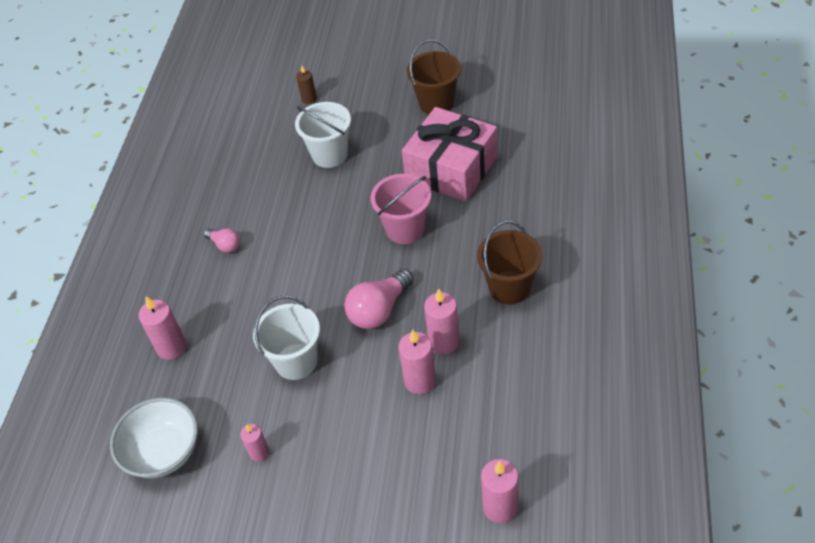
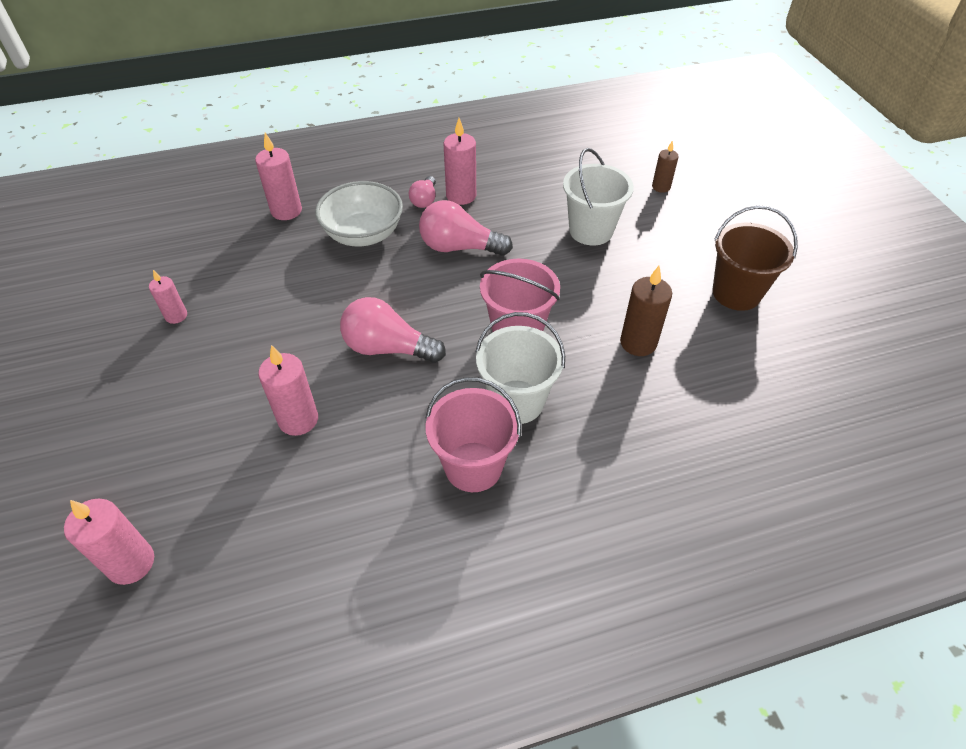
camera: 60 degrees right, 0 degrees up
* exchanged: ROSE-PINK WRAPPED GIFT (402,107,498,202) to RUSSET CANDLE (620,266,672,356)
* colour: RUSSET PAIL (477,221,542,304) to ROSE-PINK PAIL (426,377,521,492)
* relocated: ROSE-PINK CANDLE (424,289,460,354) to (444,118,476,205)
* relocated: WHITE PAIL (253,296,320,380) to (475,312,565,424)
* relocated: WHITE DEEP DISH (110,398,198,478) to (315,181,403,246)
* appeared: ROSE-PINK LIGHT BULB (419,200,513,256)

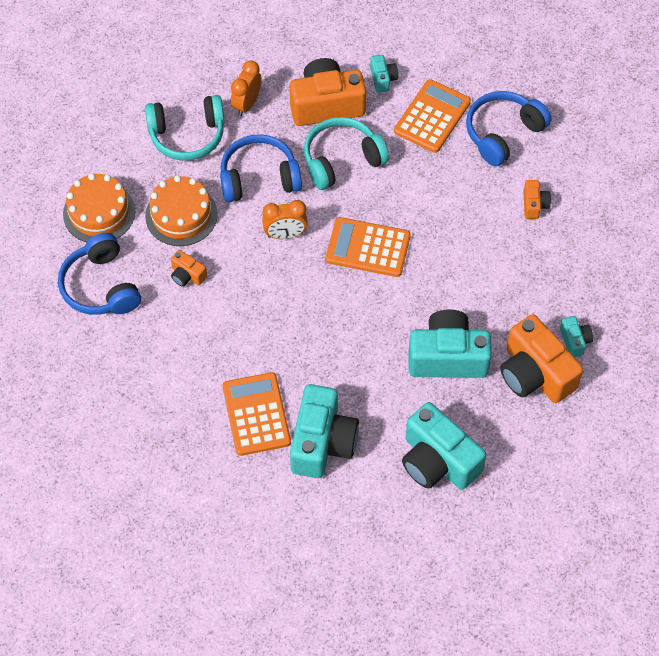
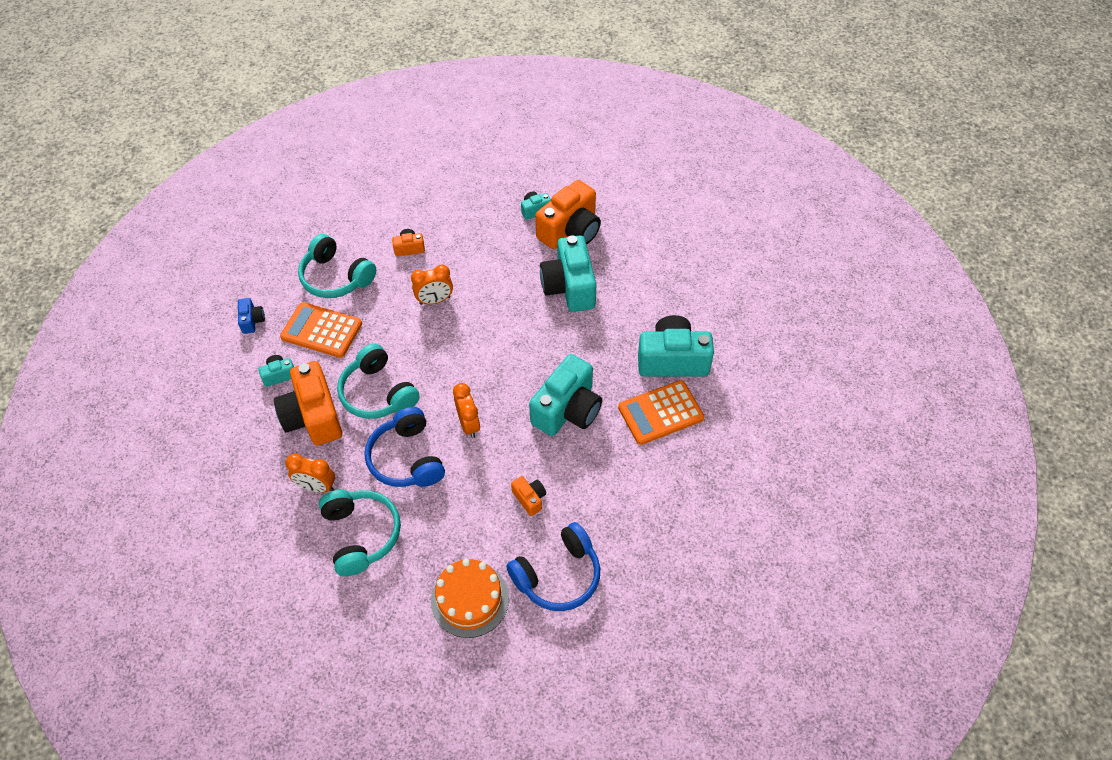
camera: 100 degrees left, 5 degrees down
* colour: BLUE HEADSET (466,91,552,167) to AQUA HEADSET (298,234,376,298)
* missing: BRIGHT ORANGE CAKE (145,175,218,246)
* missing: BRIGHT ORANGE POCKET CALCULATOR (326,217,411,277)
* spun: BRIGHT ORANGE CAMERA (171,250,207,287) = (511,476,546,516) 60 degrees counterclockwise
* relocated: AQUA CAMERA (402,402,486,490) to (529,354,602,436)
* appeared: BRIGHT ORANGE ALARM CLOCK (411,265,453,305)
* appeared: BLUE CAMERA (238,298,265,334)

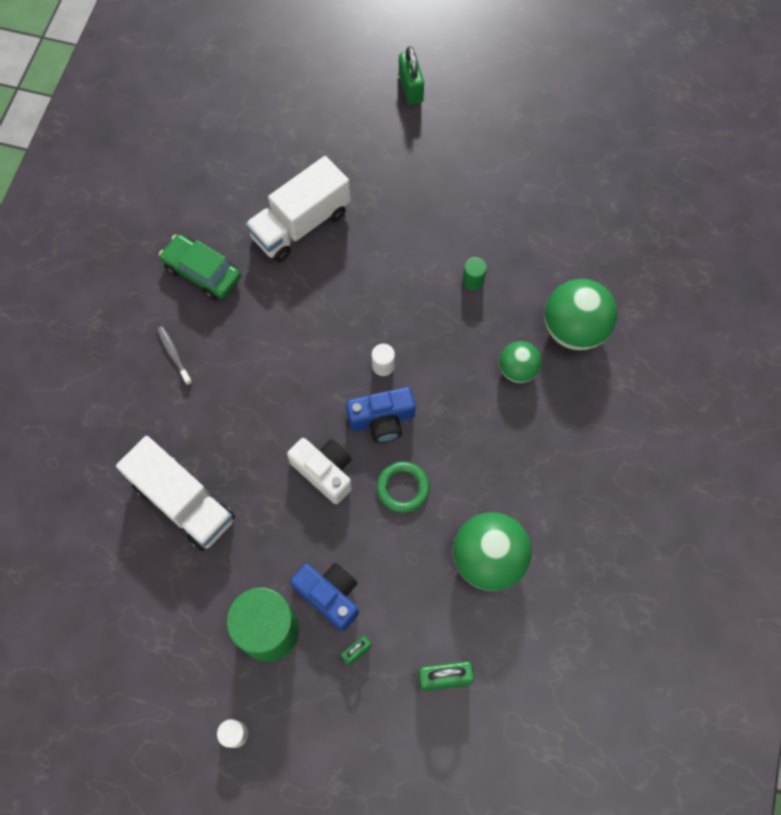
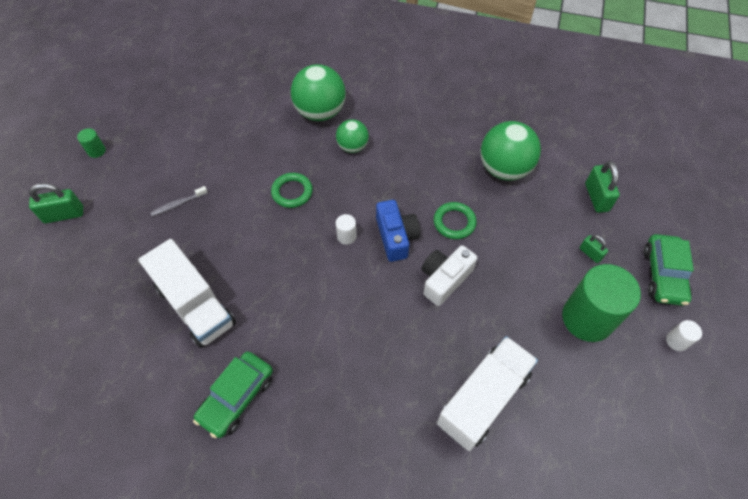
camera: 90 degrees left, 10 degrees down
* relocated: LEAF-GREEN SOLID CYLINDER (462,257,487,290) to (77,128,106,158)
* relocated: GREY DENTAL BRUSH (157,326,192,385) to (150,186,208,217)
* missing: BLUE CAMERA (290,563,359,631)
* appeared: LEAF-GREEN RING (271,173,313,208)
* appeared: LEAF-GREEN TOY CAR (644,234,694,306)

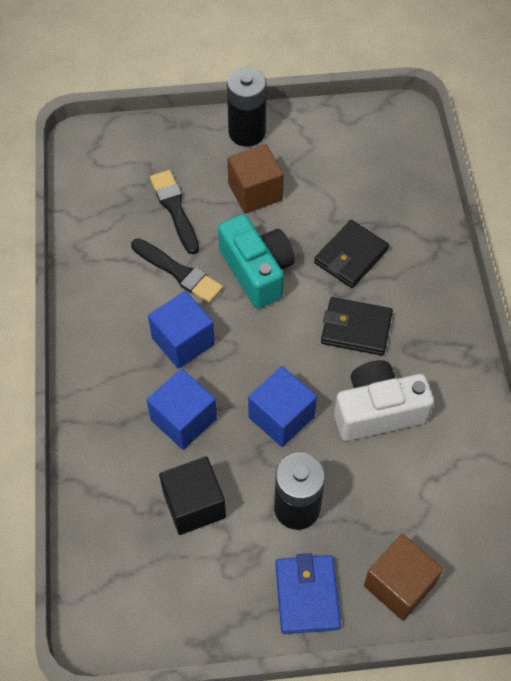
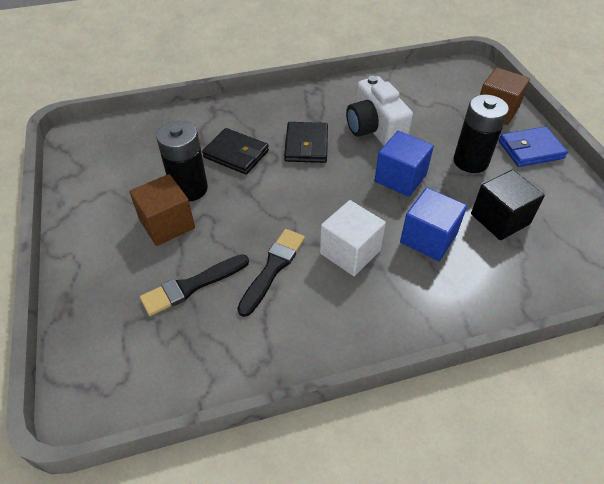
camera: 100 degrees left, 10 degrees down
* relocated: BLACK POWER CELL (227,67,267,147) to (156,121,208,202)
* missing: AQUA CAMERA (218,214,295,309)
* colour: BLUE CUBE (148,291,215,369) to WHITE CUBE (320,200,386,276)

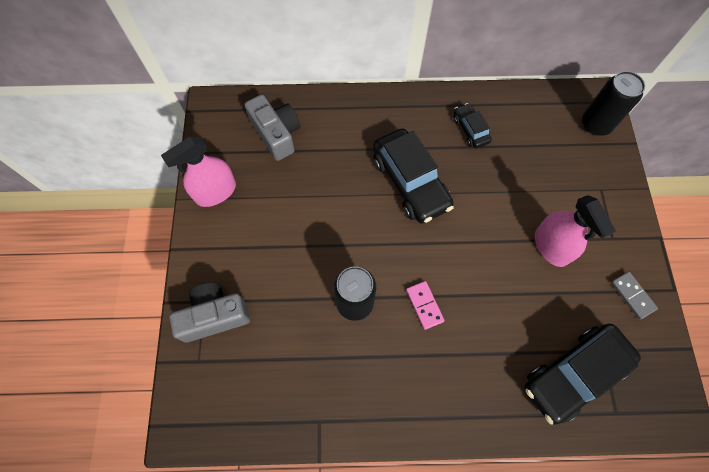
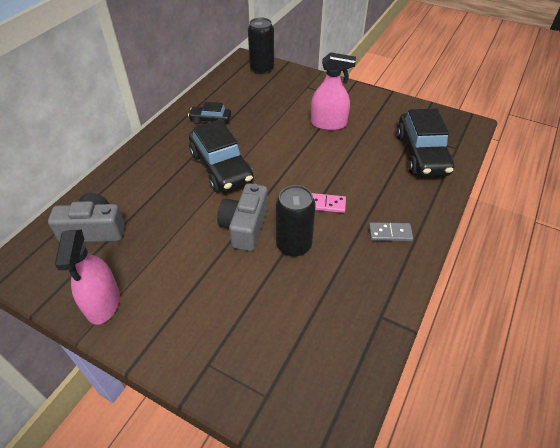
camera: 60 degrees left, 20 degrees down
* spun: BLACK TOY CAR (373,128,454,224) = (189,119,254,193) 60 degrees clockwise
* relocated: GREY DOMINO TILE (611,272,658,320) to (369,222,413,241)
* relocated: GREY CAMERA (169,283,250,343) to (217,183,268,251)

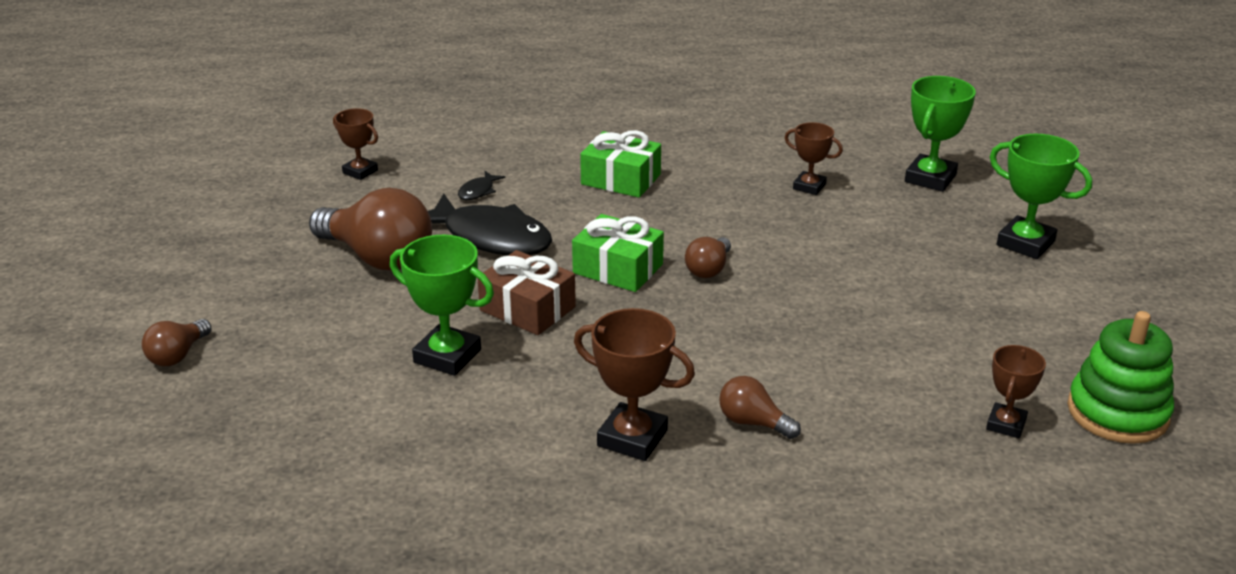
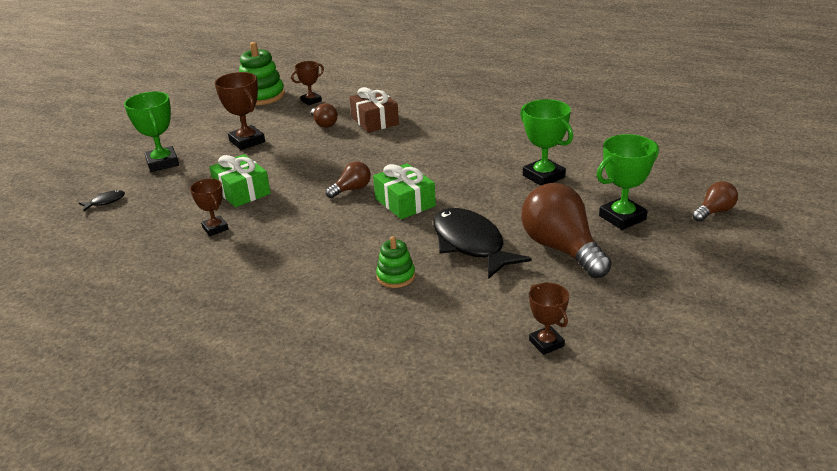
camera: 150 degrees left, 0 degrees up
* relocated: LEAF-GREEN PRIZE CUP (905,76,976,192) to (597,134,659,230)
* relocated: LEAF-GREEN WRAPPED GIFT (580,130,661,198) to (209,154,271,207)
* relocated: BLACK FISH (458,171,505,200) to (79,190,125,211)
* relocated: RUSSET WRAPPED GIFT (477,250,576,335) to (349,87,399,133)
* relocated: RUSSET PRIZE CUP (574,308,695,461) to (215,72,265,150)
* relocated: RUSSET LIGHT BULB (719,376,801,439) to (311,103,338,128)
* appeared: LEAF-GREEN STACKING RINGS (376,236,415,288)

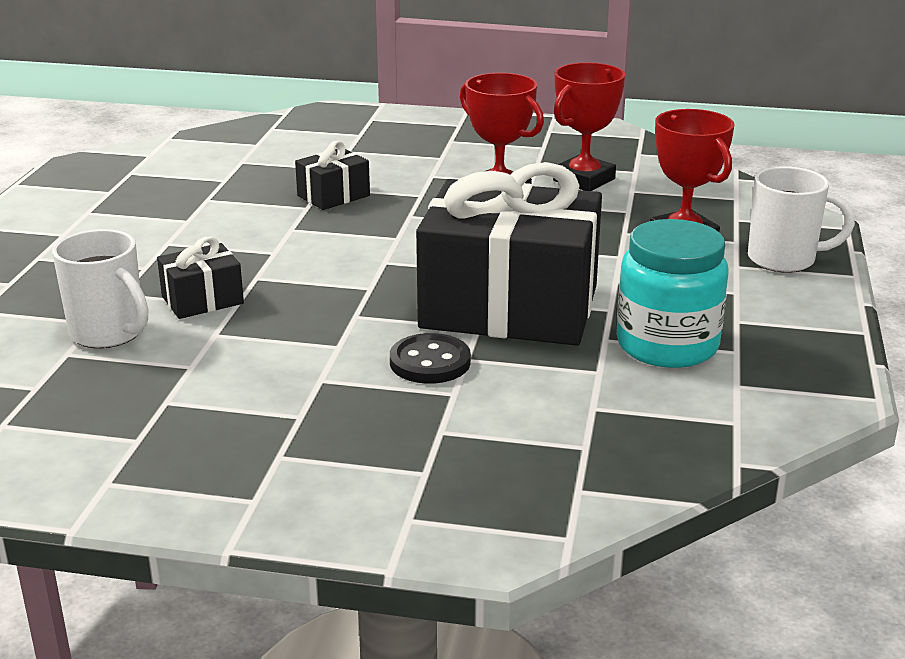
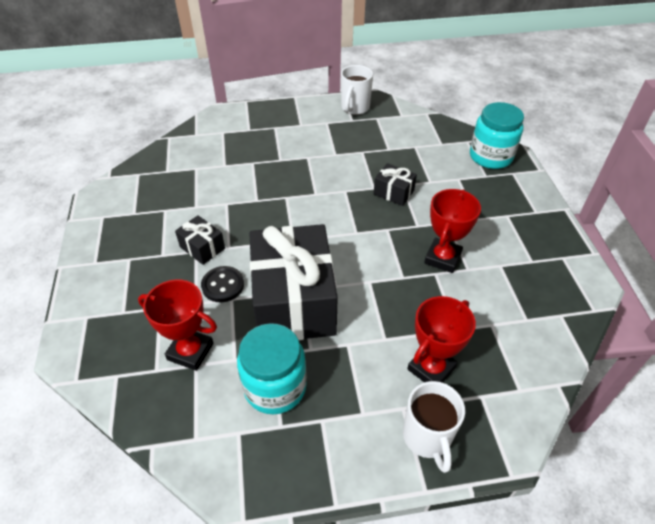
camera: 70 degrees right, 20 degrees up
* relocated: SCARLET PRIZE CUP (553,62,625,191) to (138,279,217,371)
* relocated: WHITE MUG (52,229,148,348) to (341,65,373,115)
* relocated: BLACK WRAPPED GIFT (157,237,244,319) to (175,215,225,265)
* appeared: AQUA PRESERVE JAR (470,102,524,169)

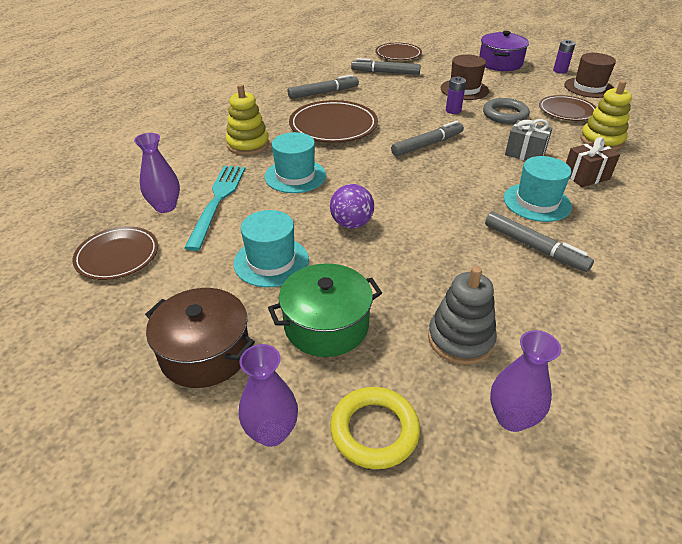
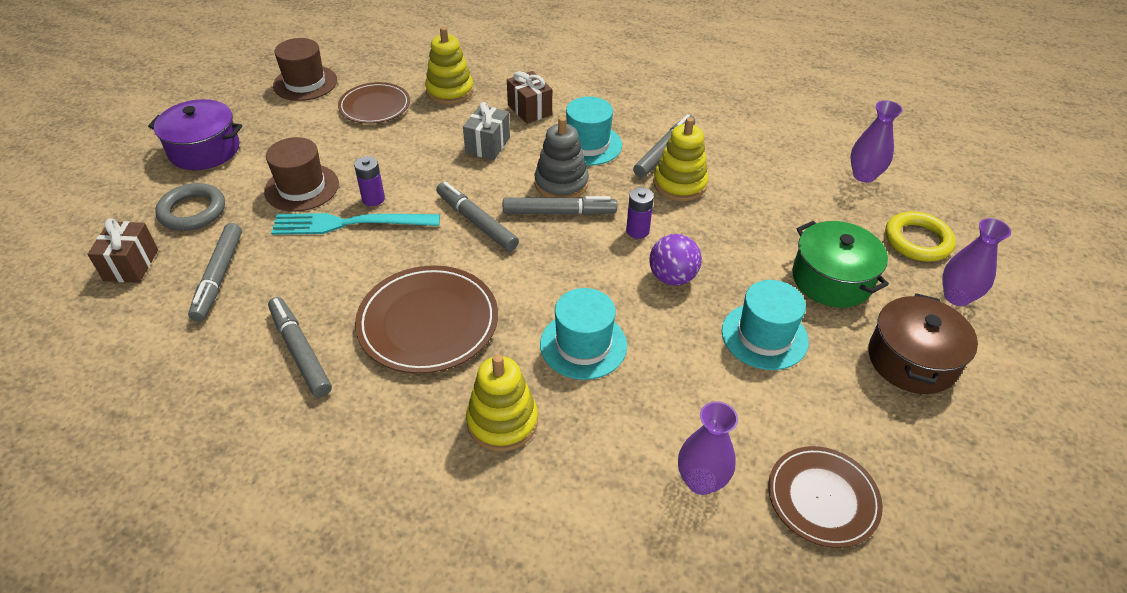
camera: 100 degrees left, 5 degrees up
* relocated: PURPLE POWER CELL (553,40,575,74) to (626,187,654,239)
* exchanged: RUSSET FLAT DISH (376,43,422,60) to RUSSET WRAPPED GIFT (87,218,158,283)
* relocated: GREY RING (483,98,530,124) to (155,183,225,231)
* relocated: AQUA FORK (184,166,246,251) to (271,213,440,235)
* relocated: GREY STACKING RINGS (428,266,497,365) to (535,117,589,198)
* appeared: GOLDEN STACKING RINGS (653,117,709,201)
* appeared: GREY MARKER (503,196,617,215)

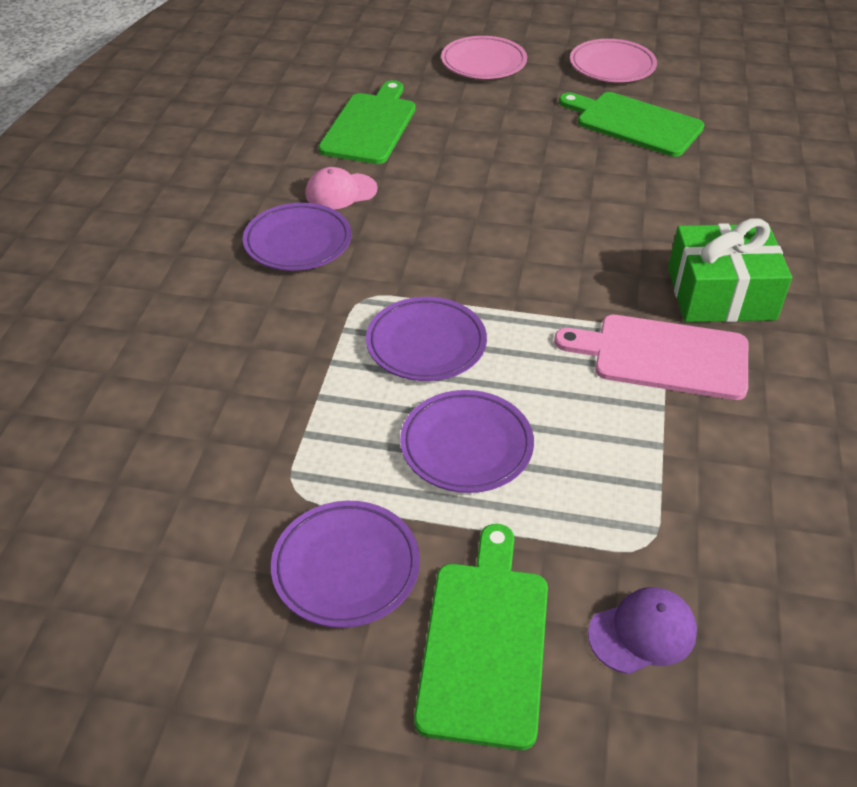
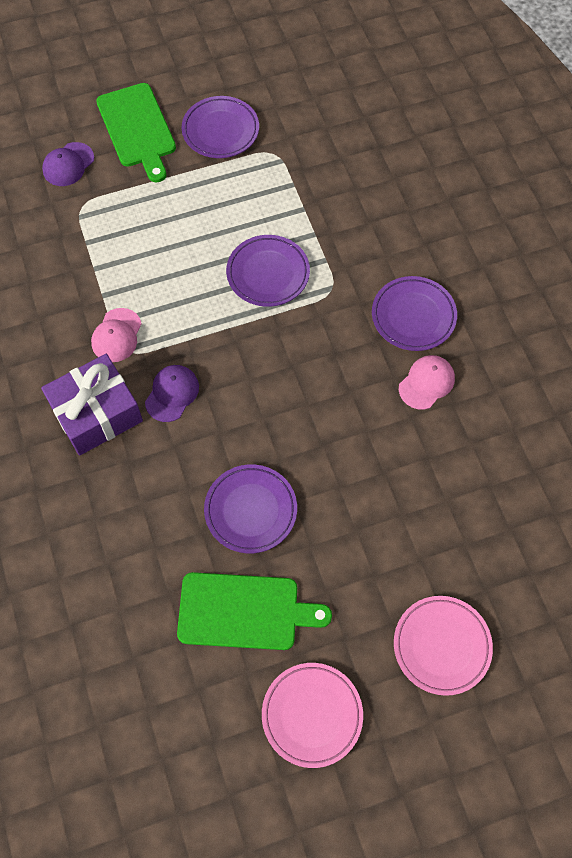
camera: 150 degrees right, 20 degrees up
* missing: LEAF-GREEN BREAD BOARD (319,80,416,164)
* colour: LEAF-GREEN WRAPPED GIFT (668,218,792,322) to PURPLE WRAPPED GIFT (41,354,143,456)
* exchanged: ROSE-PINK BREAD BOARD (554,315,748,400) to ROSE-PINK BASEBALL CAP (91,308,142,362)
* relocated: PURPLE FLAT DISH (400,390,534,493) to (204,464,297,553)
* appeared: PURPLE BASEBALL CAP (145,365,199,422)

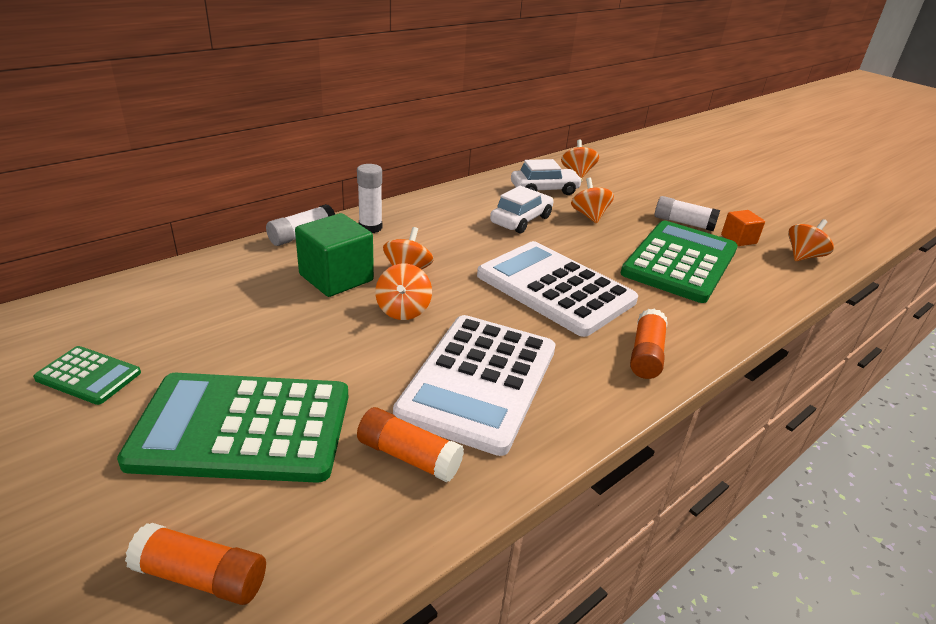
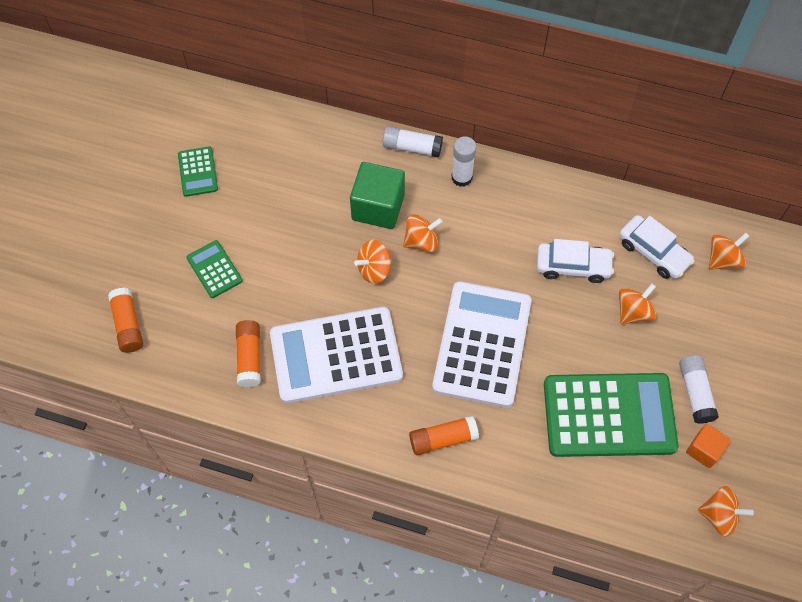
camera: 60 degrees right, 30 degrees up
* size: LEAF-GREEN POCKET CALCULATOR (117,373,348,483) = (186,240,243,298) x0.47

